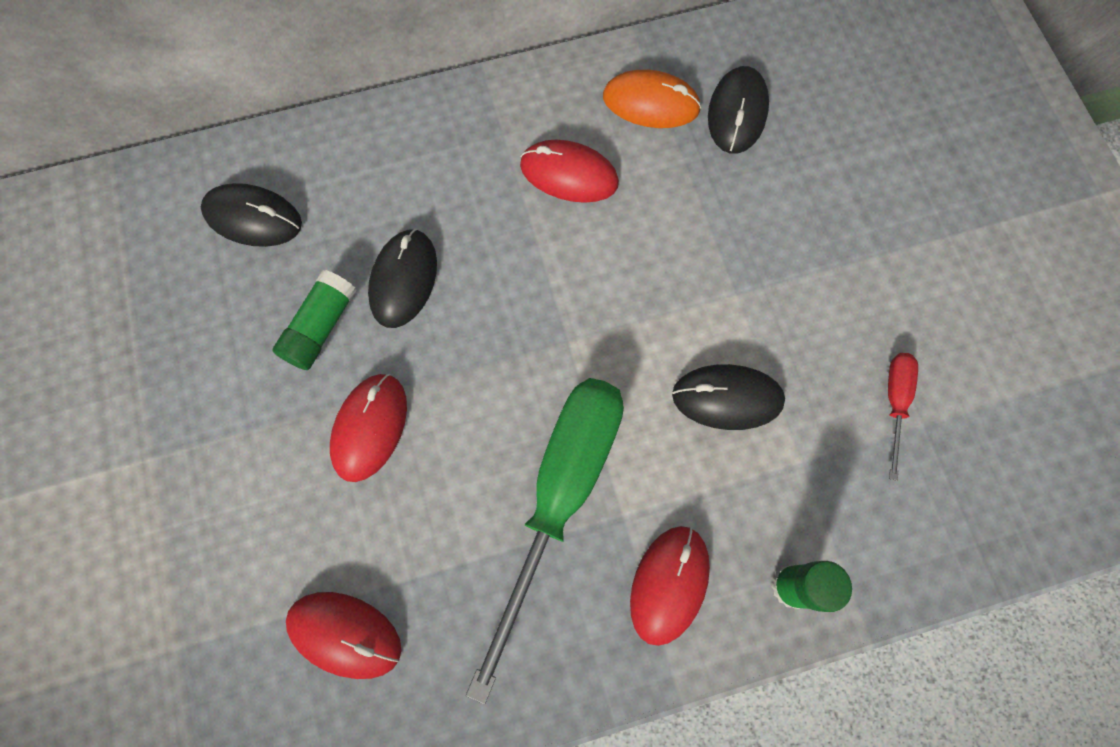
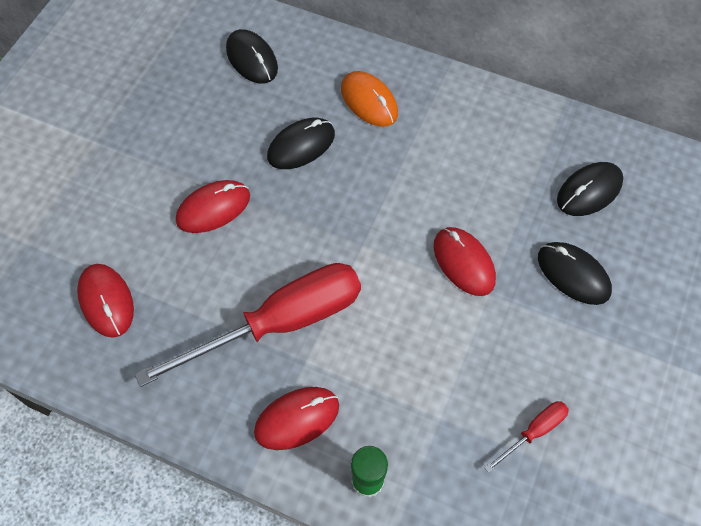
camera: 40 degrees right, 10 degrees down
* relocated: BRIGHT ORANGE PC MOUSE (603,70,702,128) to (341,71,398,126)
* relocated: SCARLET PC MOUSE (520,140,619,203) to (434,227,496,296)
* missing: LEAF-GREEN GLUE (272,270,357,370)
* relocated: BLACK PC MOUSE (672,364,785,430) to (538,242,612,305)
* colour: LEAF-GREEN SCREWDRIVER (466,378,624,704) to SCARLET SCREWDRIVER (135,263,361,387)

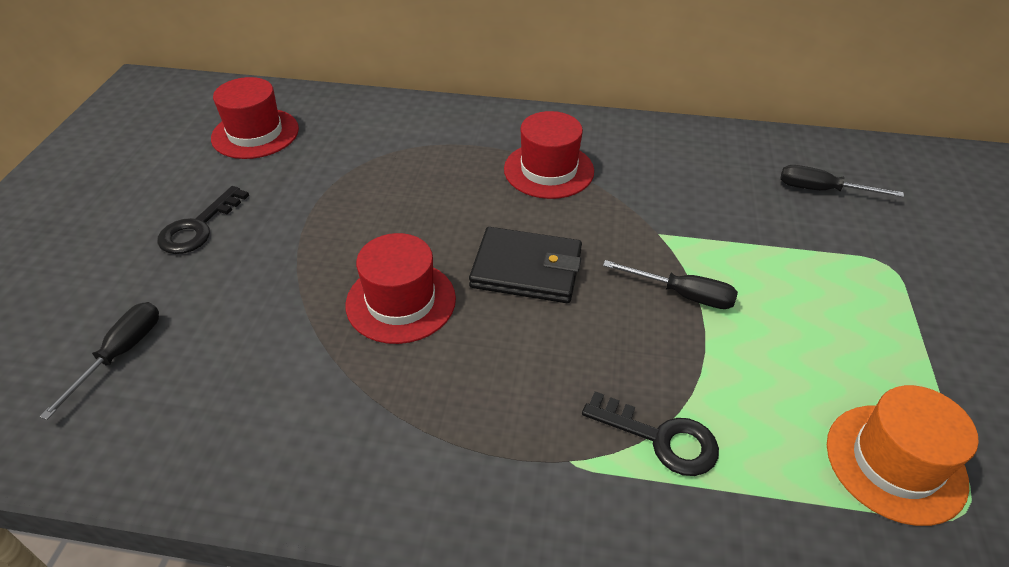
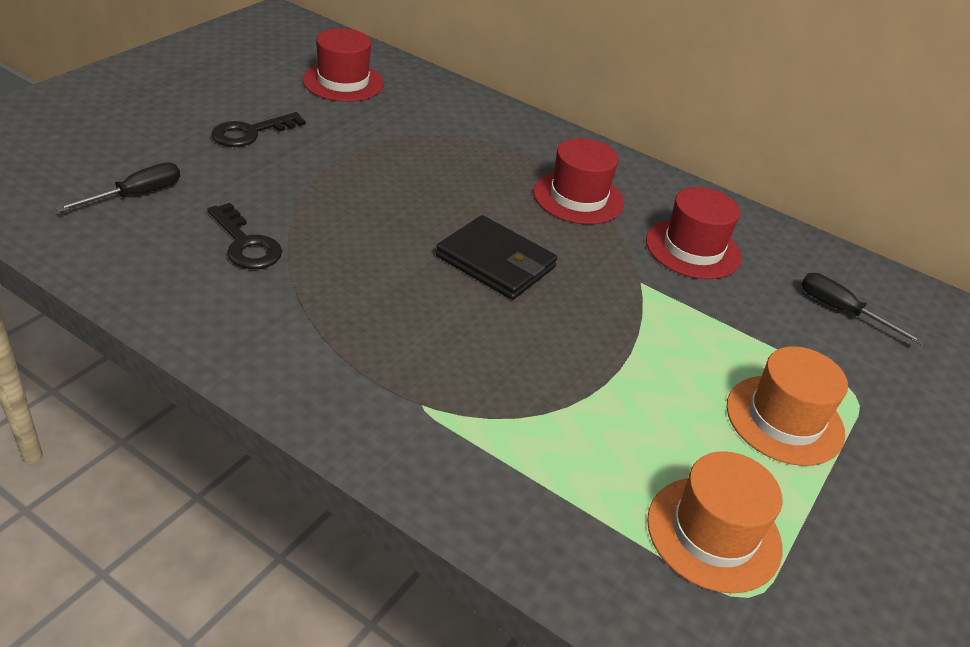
camera: 20 degrees right, 5 degrees down
* relocated: SCARLET TALL HAT (346,233,456,344) to (646,187,742,279)
* missing: BLACK SCREWDRIVER (603,260,738,309)
* relocated: BLACK DOOR KEY (582,391,719,476) to (207,203,282,269)
* appeared: BRIGHT ORANGE TALL HAT (727,346,848,466)

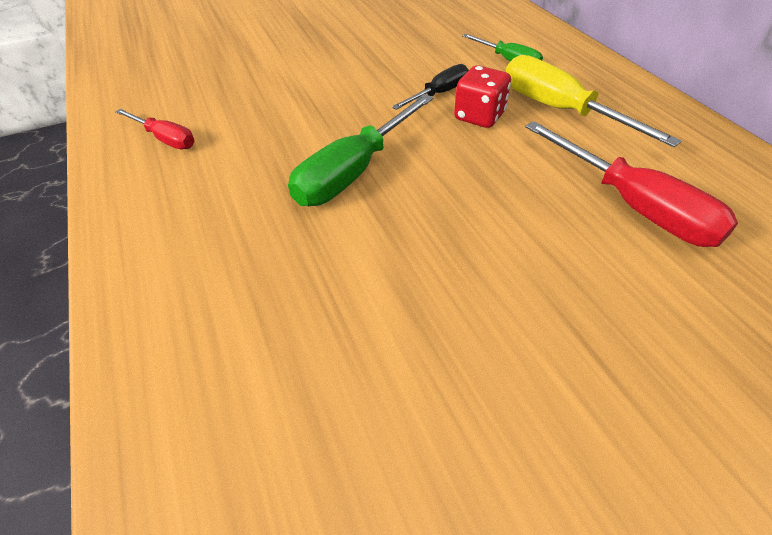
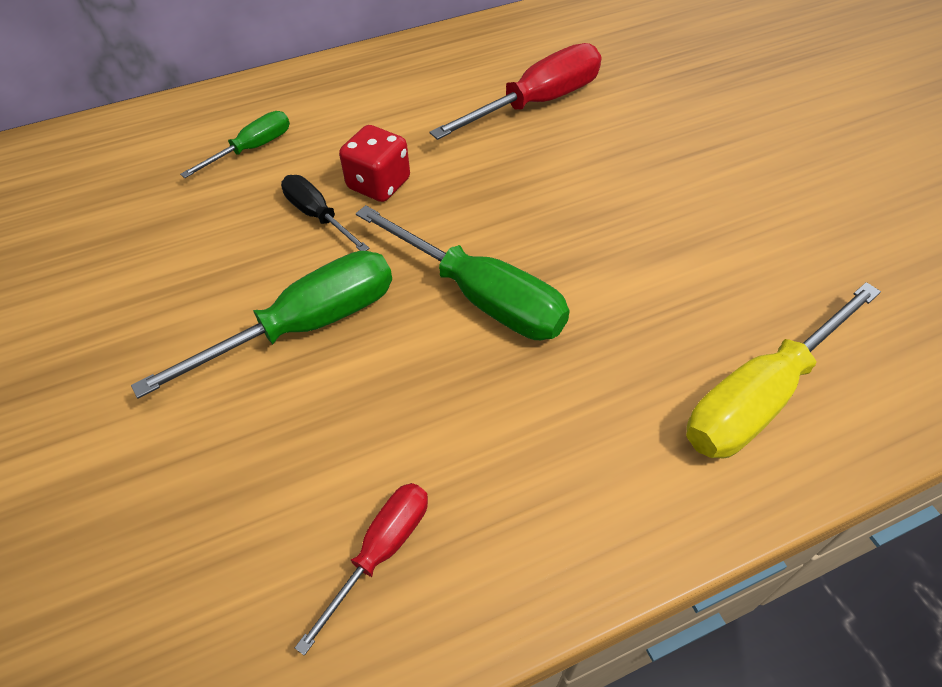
camera: 90 degrees left, 5 degrees up
* relocated: GOLDEN SCREWDRIVER (506,55,682,147) to (686,282,881,459)
* appeared: LEAF-GREEN SCREWDRIVER (131,251,392,399)

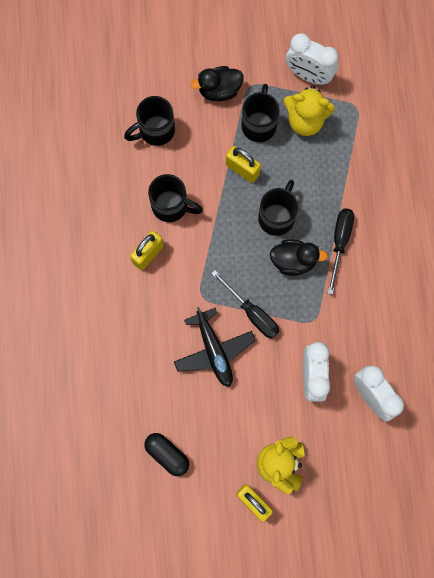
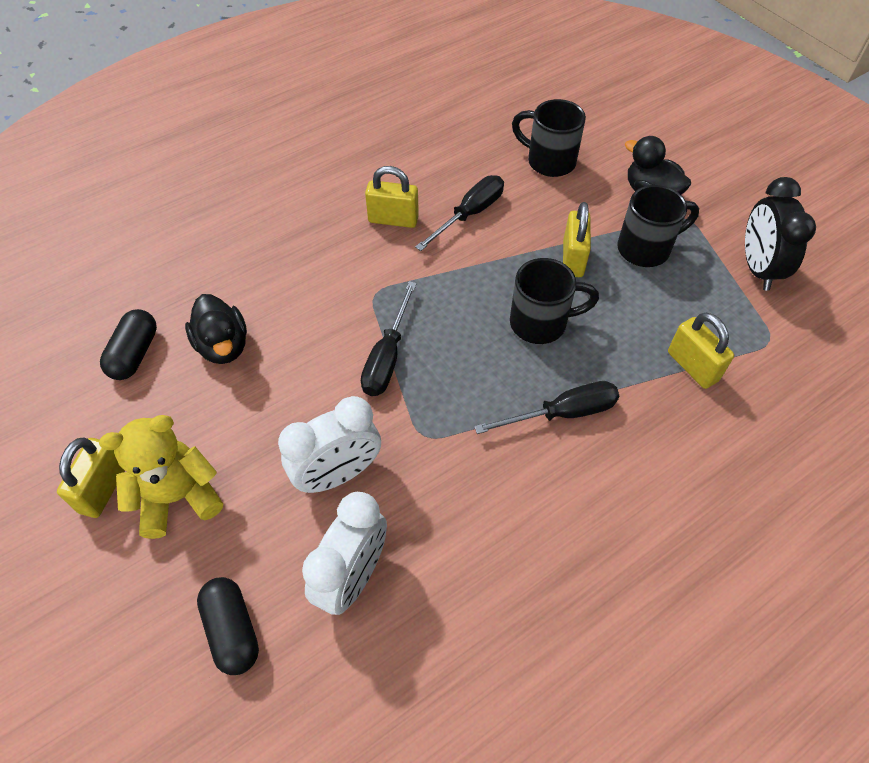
camera: 60 degrees right, 20 degrees down
* colour: WHITE ALARM CLOCK (286,33,339,85) to BLACK ALARM CLOCK (745,177,816,291)
* missing: GOLDEN TEDDY (284,85,335,136)
* exchanged: BLACK MUG (148,174,203,222) to BLACK SCREWDRIVER (415,175,504,251)
* relocated: BLACK TOY DUCK (270,239,328,276) to (185,294,247,364)
* missing: BLACK AEROPLANE (174,307,256,387)
* appeared: GOLDEN PADLOCK (668,313,734,389)
* appeared: BLACK PILL SHAPE (197,577,259,675)

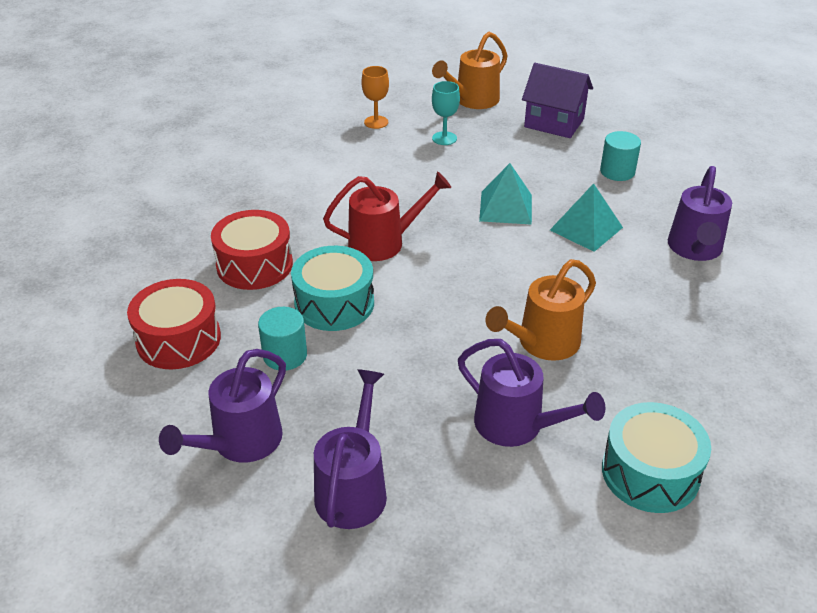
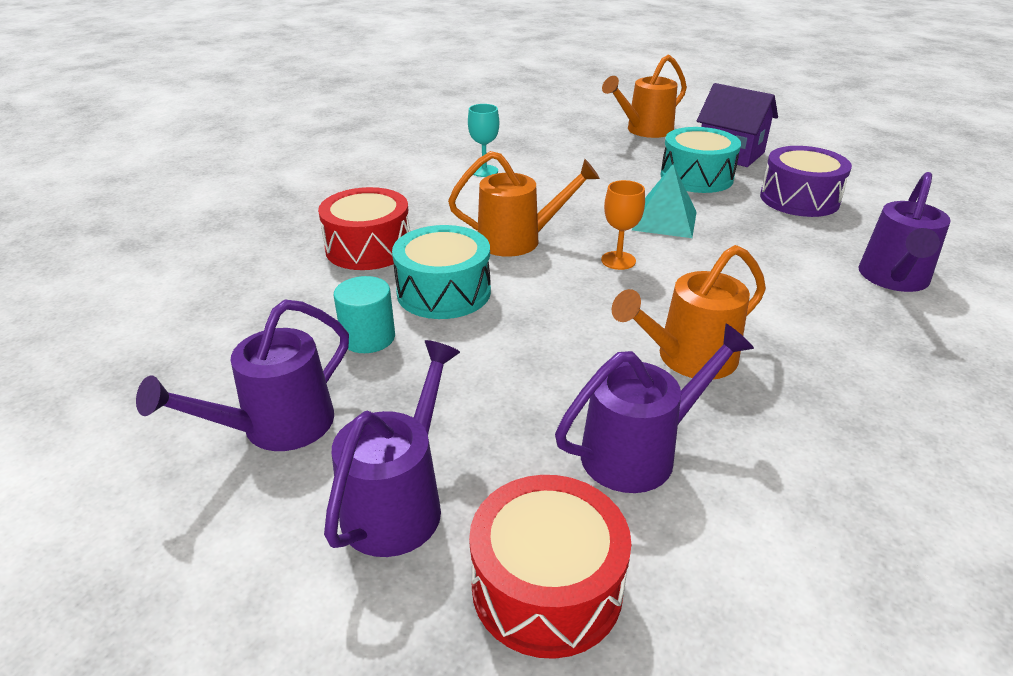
camera: 10 degrees right, 5 degrees down
* relocated: BRIGHT ORANGE CHALICE (361,66,389,129) to (601,180,645,270)
* relocated: AQUA CHALICE (432,81,460,145) to (468,104,499,177)
* exchanged: AQUA SOLID CYLINDER (600,131,641,181) to PURPLE SNARE DRUM (760,146,852,217)
* colour: SCARLET WATERING POT (323,171,451,261) to BRIGHT ORANGE WATERING POT (448,151,600,257)
* missing: AQUA PYRAMID SHAPE (550,183,623,252)
* relocated: SCARLET SNARE DRUM (127,279,221,369) to (469,475,632,659)
* spun: PURPLE WATERING POT (458,339,606,447) = (555,324,754,493) 75 degrees counterclockwise
* relocated: AQUA SNARE DRUM (602,402,711,513) to (661,127,741,193)

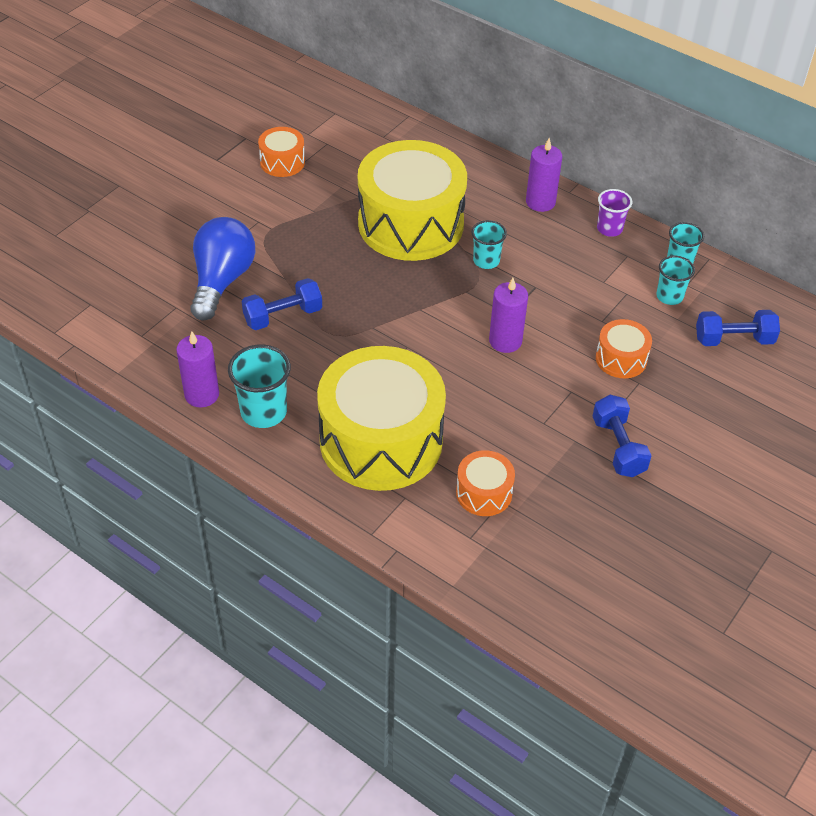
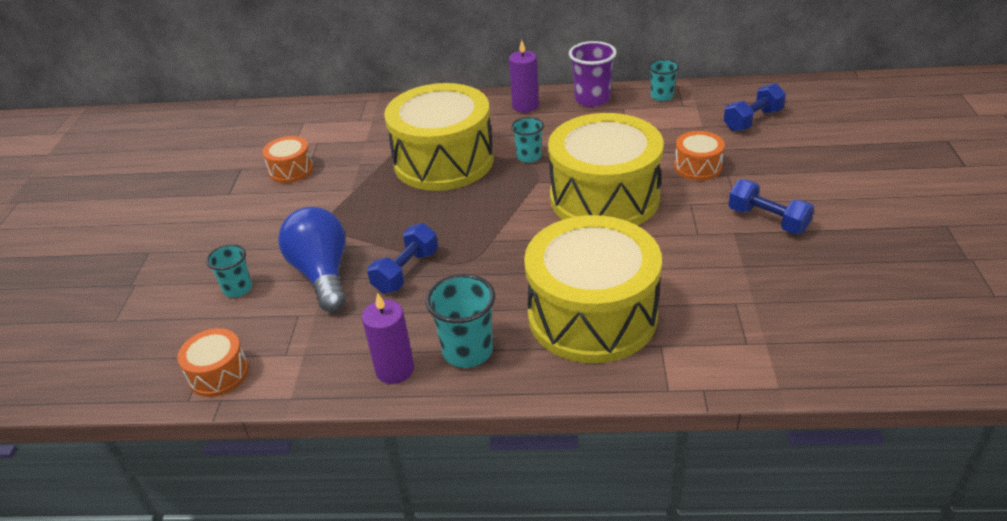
camera: 30 degrees left, 10 degrees down
* size: PURPLE TUMBLER (597,189,632,237) = (569,41,617,107) x1.56
* relocated: AQUA TUMBLER (656,256,695,305) to (206,244,252,297)
* exchanged: PURPLE CANDLE (489,278,528,353) to GOLDEN SNARE DRUM (548,113,664,225)
* relocated: BRIGHT ORANGE SNARE DRUM (456,450,515,516) to (177,328,249,397)

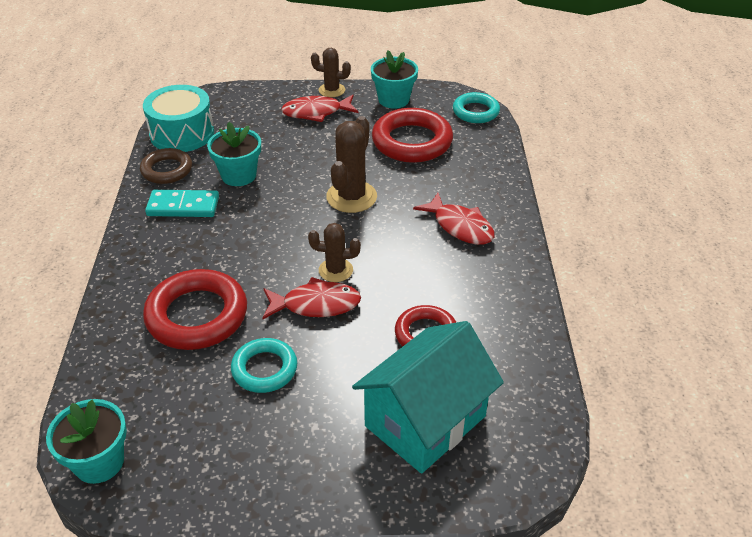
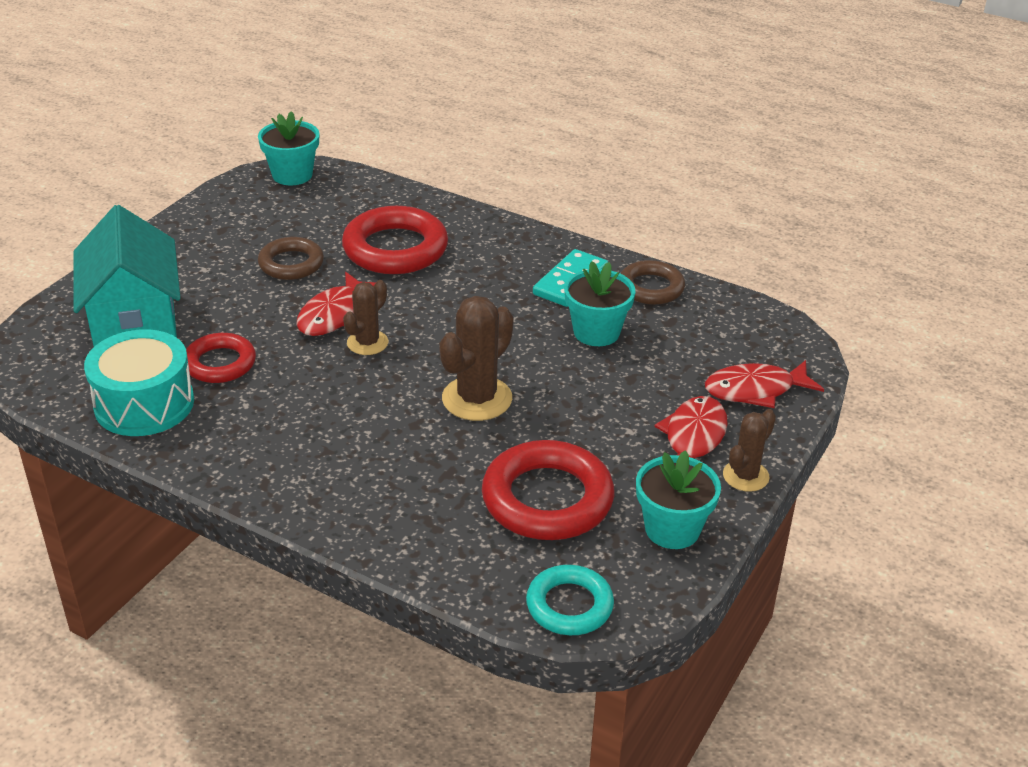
camera: 120 degrees right, 5 degrees down
* relocated: AQUA SNARE DRUM (143,85,214,152) to (84,329,194,436)
* spun: RUSSET CACTUS (326,116,377,213) = (439,296,514,421) 75 degrees clockwise
* relocated: SCARLET FISH (413,193,495,245) to (705,360,824,408)
* colour: AQUA RING (231,338,297,393) to RUSSET RING (258,237,324,280)

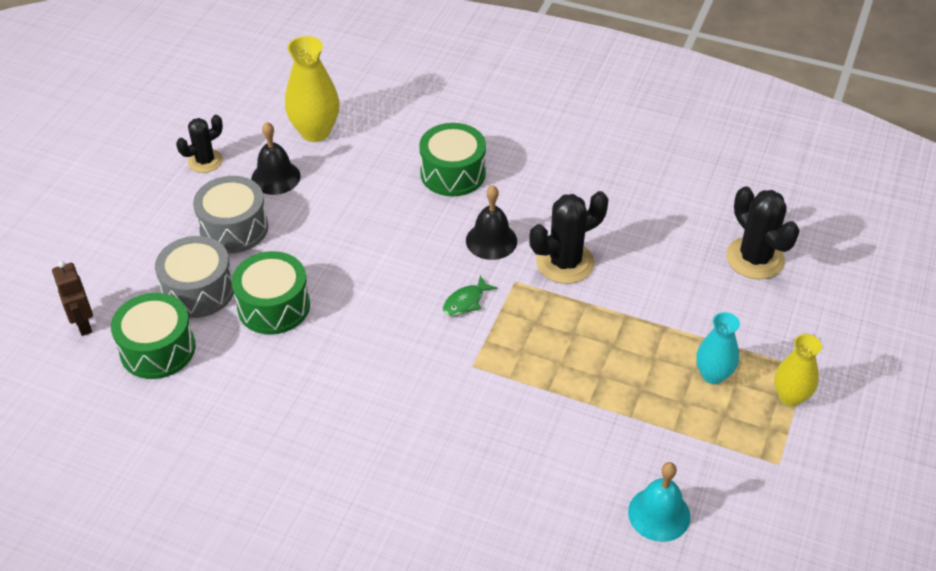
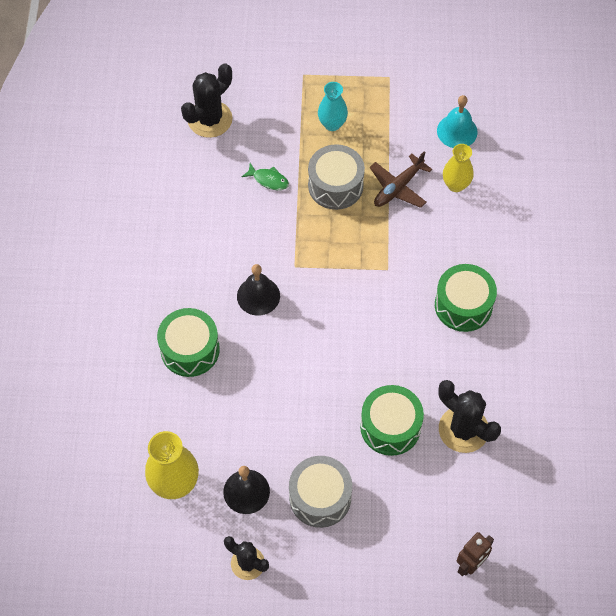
camera: 110 degrees left, 15 degrees up
* relocated: BLACK CACTUS (529,191,608,284) to (438,380,501,453)
* relocated: GREY SNARE DRUM (155,236,234,318) to (308,144,365,210)
* relocated: LEAF-GREEN FISH (443,275,497,316) to (242,163,289,190)
* relocated: LEAF-GREEN SNARE DRUM (111,293,195,379) to (435,264,497,332)
* relocated: GOLDEN TALL VASE (774,334,822,406) to (443,144,474,192)
* appeared: RUSSET AEROPLANE (370,151,432,208)

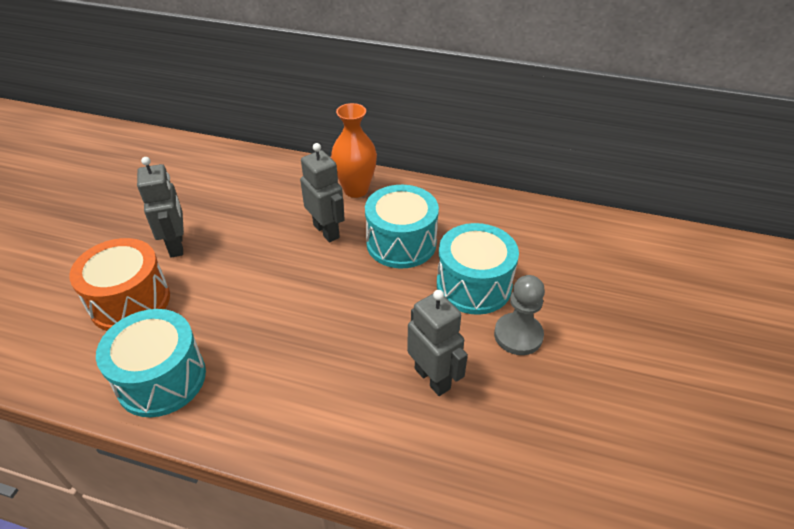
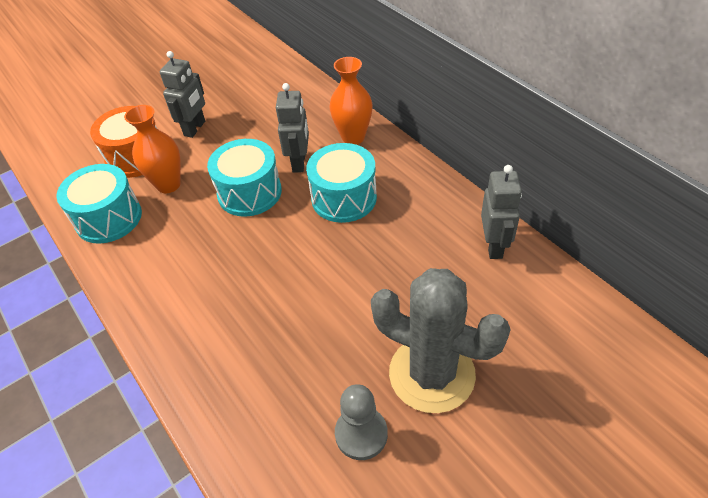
camera: 40 degrees right, 5 degrees up
* relocated: AQUA SNARE DRUM (437,223,519,315) to (207,139,282,217)
* relocated: GREY GAME PAWN (494,275,545,355) to (335,384,388,460)
* relocated: GREY ROBOT (407,290,468,396) to (481,165,522,259)
* appeared: BRIGHT ORANGE TALL VASE (124,105,181,193)
* appeared: GREY CACTUS (371,268,511,413)

